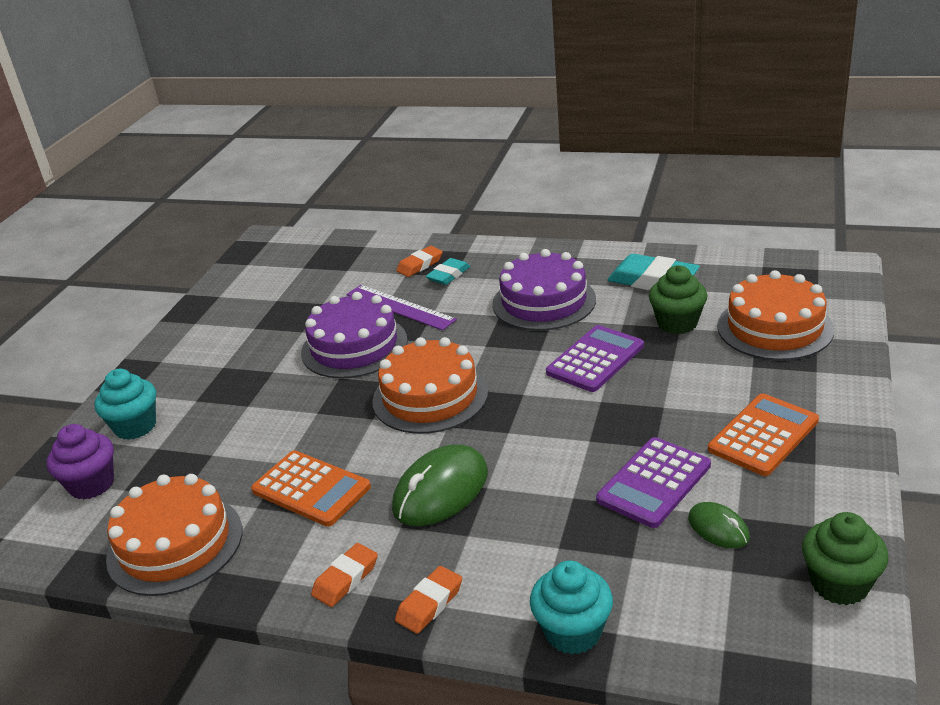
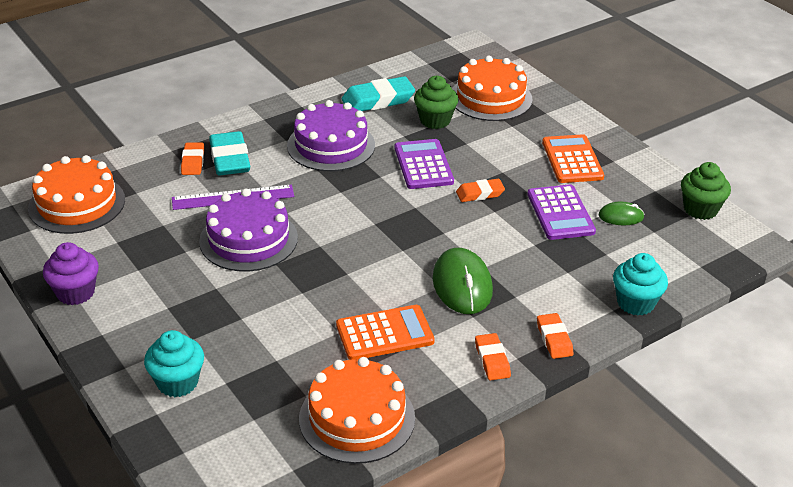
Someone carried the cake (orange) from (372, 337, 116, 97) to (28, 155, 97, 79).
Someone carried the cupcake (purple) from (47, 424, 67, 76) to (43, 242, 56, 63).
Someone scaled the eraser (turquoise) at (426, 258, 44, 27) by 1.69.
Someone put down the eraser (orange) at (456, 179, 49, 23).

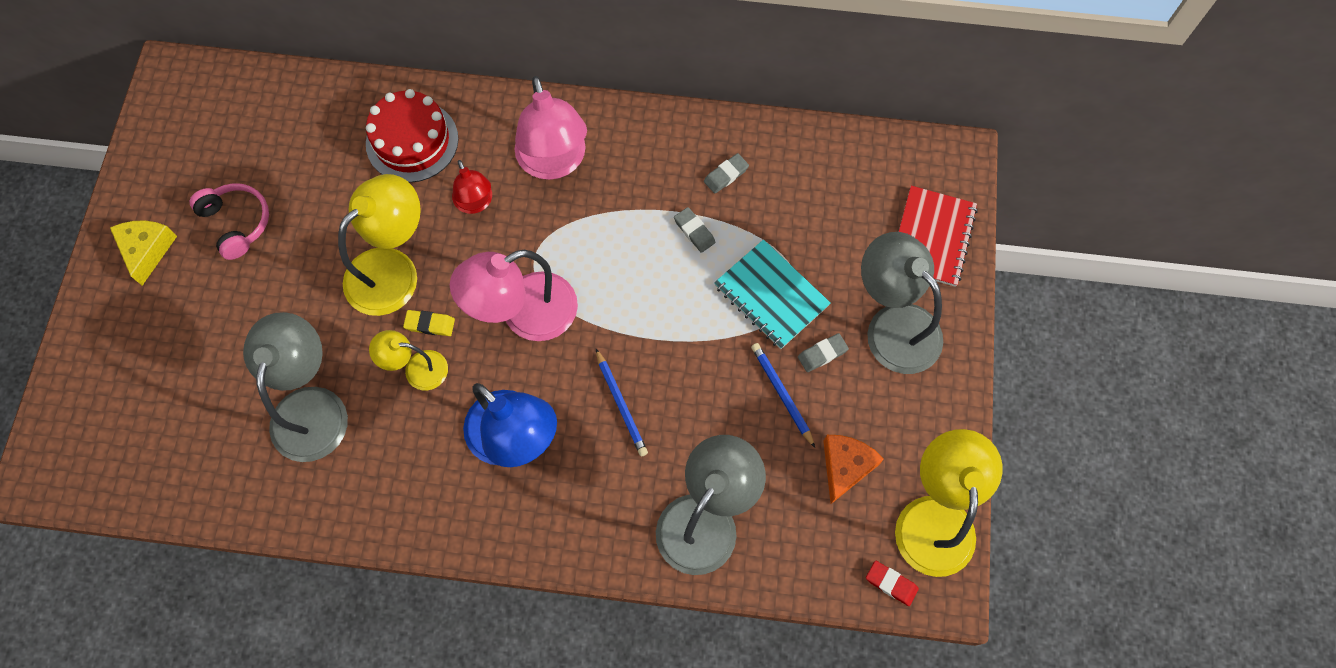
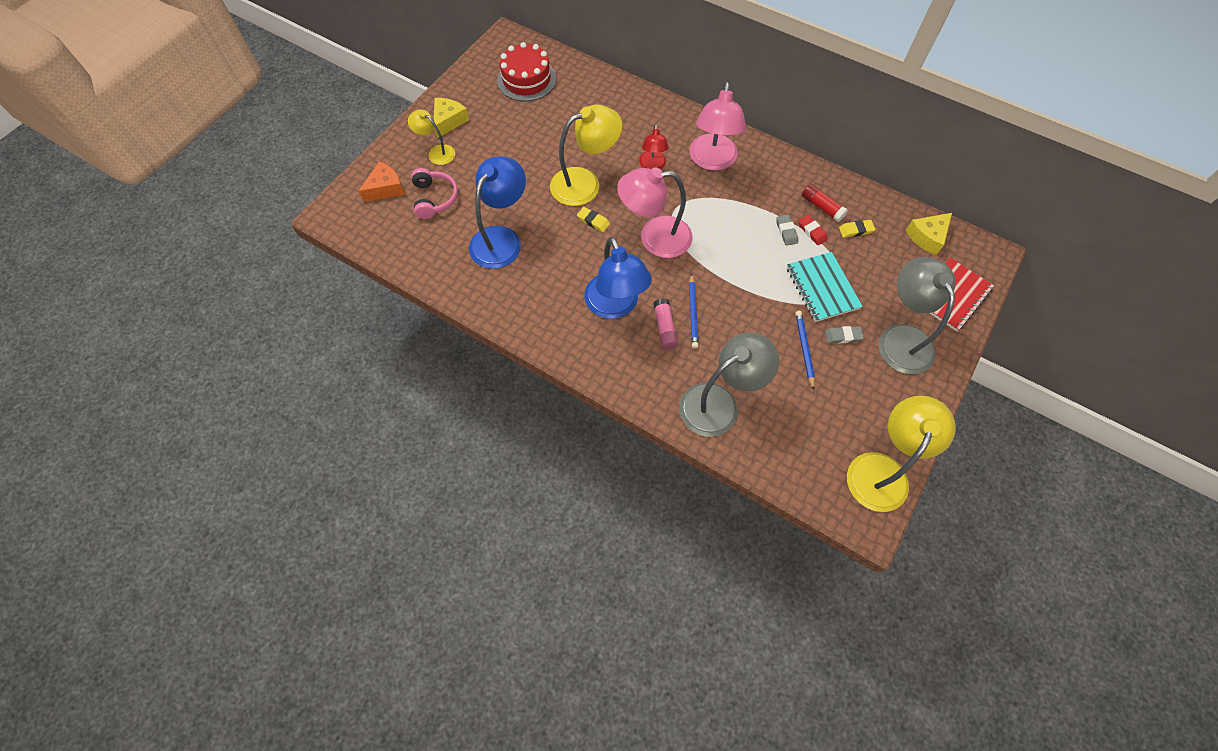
Someone carried the cheese (orange) from (823, 435, 61, 69) to (359, 161, 46, 41).
Someone carried the lamp (yellow) from (369, 330, 79, 60) to (408, 109, 47, 56).
Someone carried the headphones (pink) from (190, 183, 79, 77) to (411, 168, 47, 51).
Someone repainted the lamp (grey) at (243, 312, 105, 150), which became the lamp (blue) at (469, 157, 57, 112).
Someone carried the cake (red) from (366, 89, 93, 94) to (497, 42, 59, 60).
Someone put down the glue stick (pink) at (653, 298, 25, 52).
Someone carried the eraser (red) from (866, 561, 53, 45) to (798, 215, 30, 30).
Someone swapped the eraser (grey) at (704, 153, 45, 41) for the glue stick (red) at (802, 184, 46, 38).
Someone put down the eraser (yellow) at (839, 220, 36, 18).
Someone put down the cheese (yellow) at (905, 213, 47, 42).

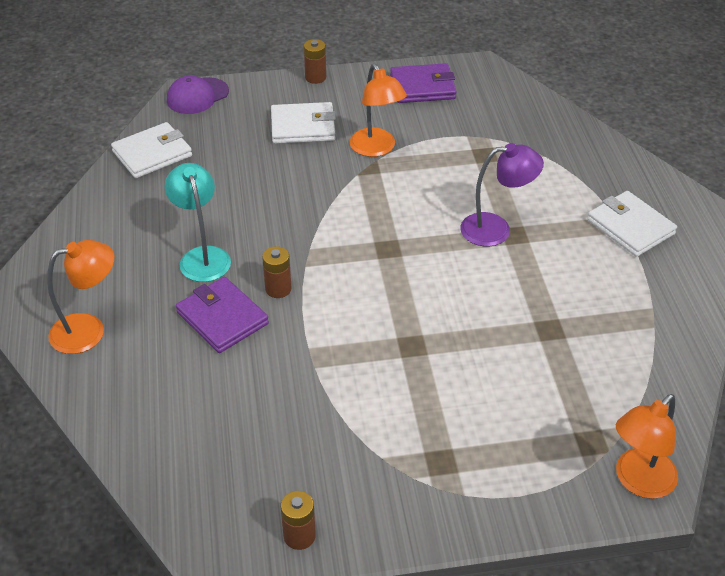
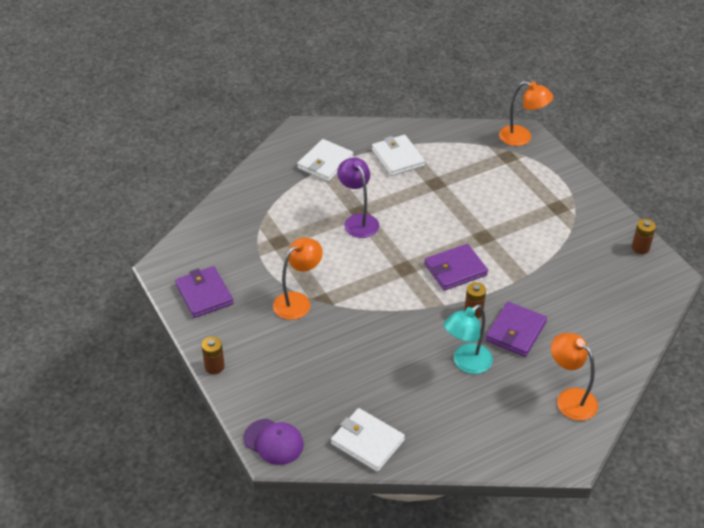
Someone carried the wallet (white) from (271, 102, 65, 42) to (372, 135, 53, 41).
Someone put down the wallet (purple) at (424, 244, 64, 47).

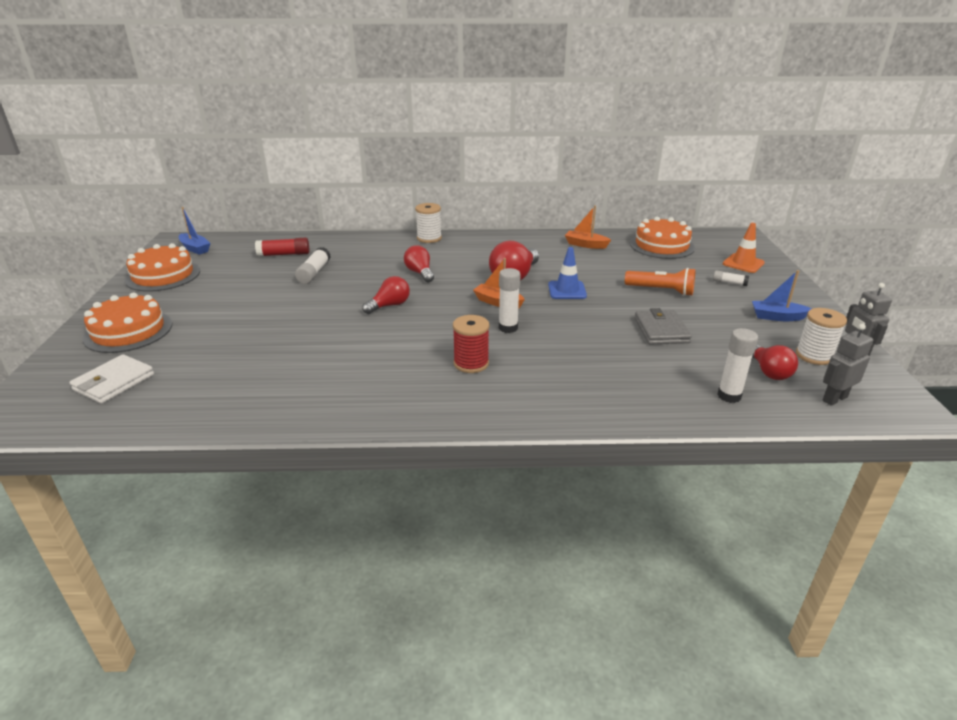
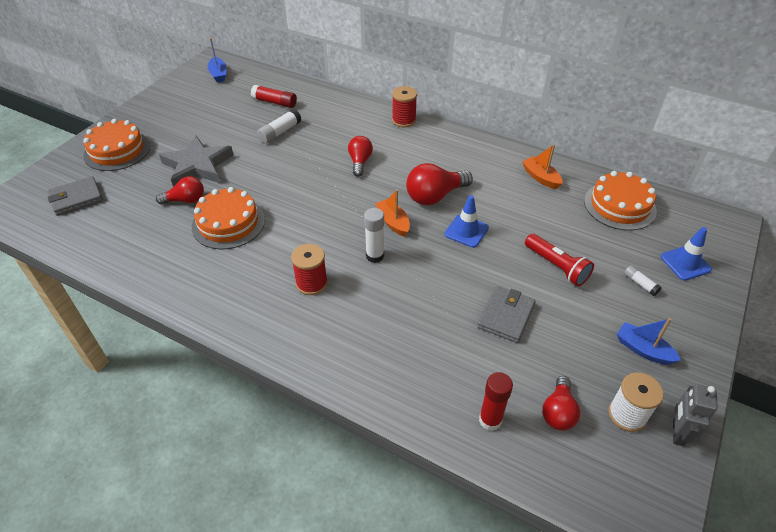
Someone repainted the wallet (white) at (69, 354, 85, 50), which became the wallet (grey) at (48, 176, 55, 40).
Someone carried the light bulb (red) from (362, 276, 48, 38) to (156, 176, 48, 29).
Someone put down the star (grey) at (159, 135, 74, 52).
Someone carried the cake (orange) from (125, 243, 75, 49) to (192, 187, 73, 62).
Someone repainted the spool (white) at (415, 203, 27, 40), which became the spool (red) at (392, 86, 25, 41).
Someone repainted the glue stick (white) at (717, 328, 41, 75), which became the glue stick (red) at (479, 372, 34, 59).
Someone repainted the flashlight (orange) at (625, 268, 70, 28), which became the flashlight (red) at (525, 234, 69, 52).
Someone repainted the traffic cone (orange) at (723, 223, 42, 50), which became the traffic cone (blue) at (661, 227, 51, 54).
Someone took away the robot (grey) at (822, 323, 51, 83).

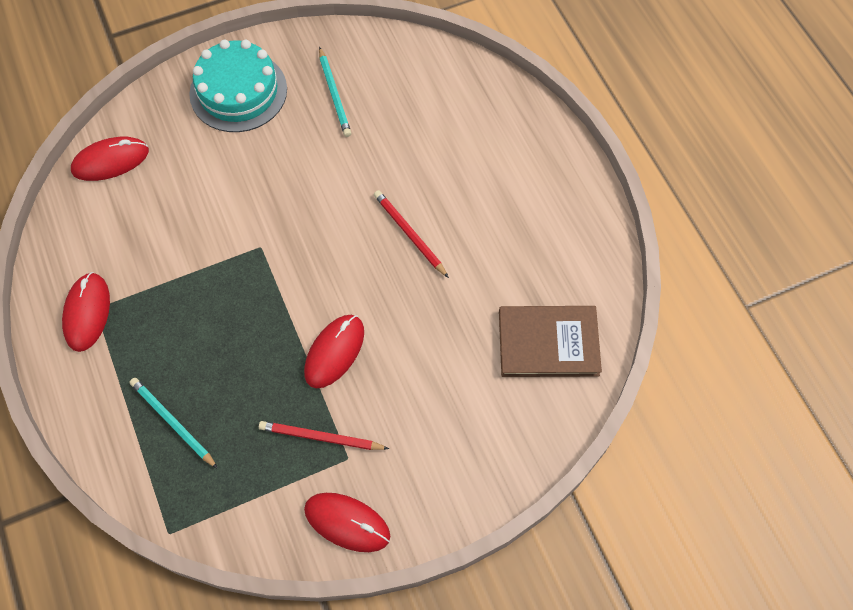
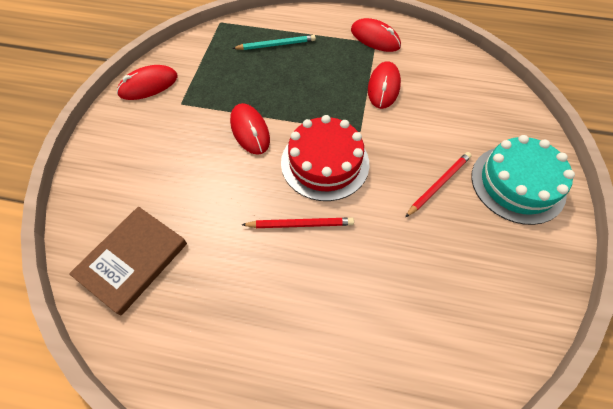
Someone put down the cake (red) at (281, 115, 89, 86).
Someone carried the mouse (red) from (71, 137, 78, 44) to (368, 61, 33, 48).
Someone carried the pencil (red) from (259, 421, 130, 29) to (405, 152, 67, 65).
Someone took away the pencil (turquoise) at (319, 47, 32, 90).

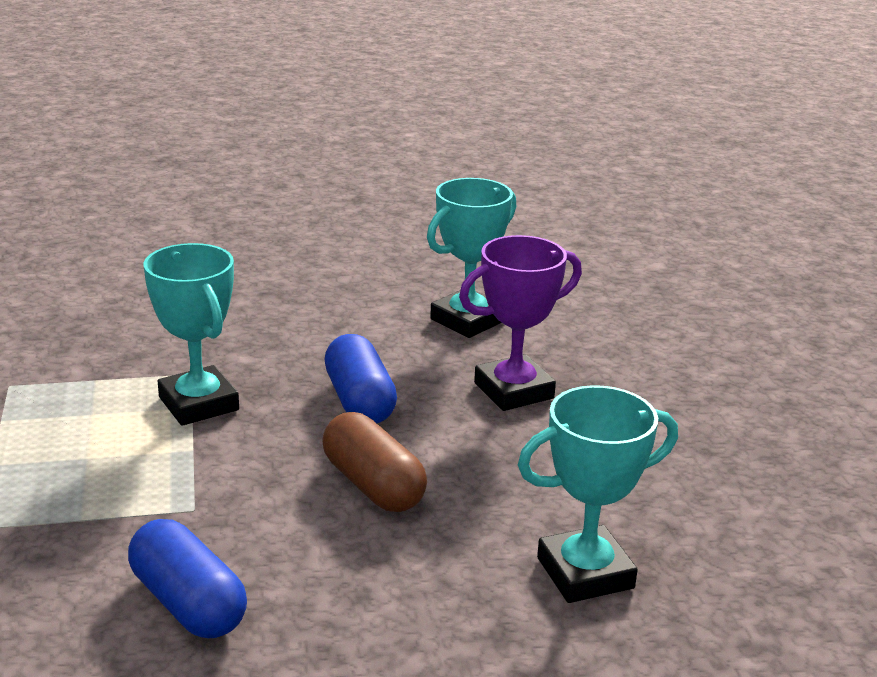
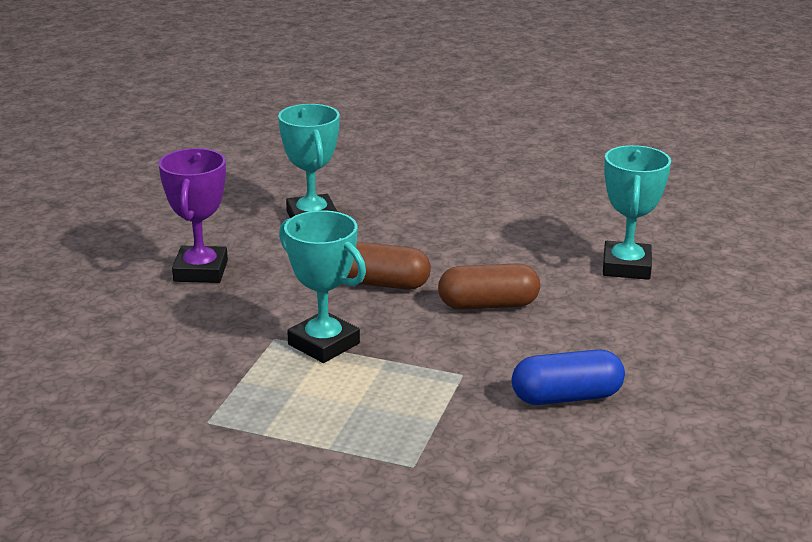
Someone carried the trophy (purple) from (459, 235, 123, 176) to (159, 148, 69, 135).
Someone rotated the trophy (turquoise) at (144, 243, 95, 183) by 45 degrees clockwise.
Someone repainted the capsule (blue) at (325, 334, 72, 89), which became the capsule (brown) at (347, 242, 84, 47).

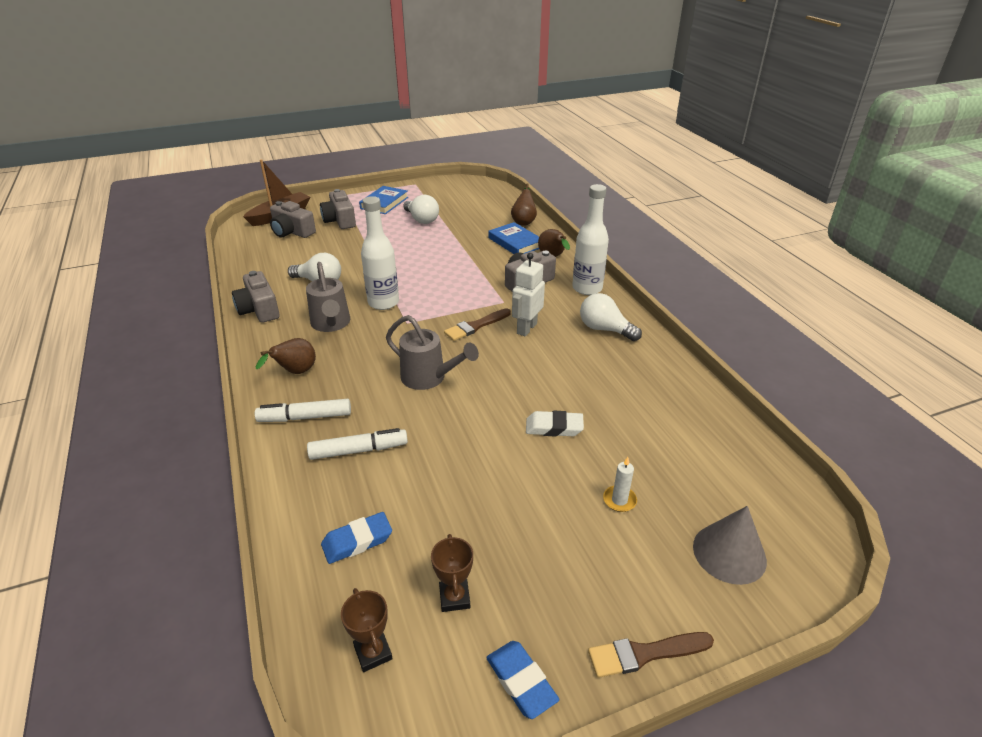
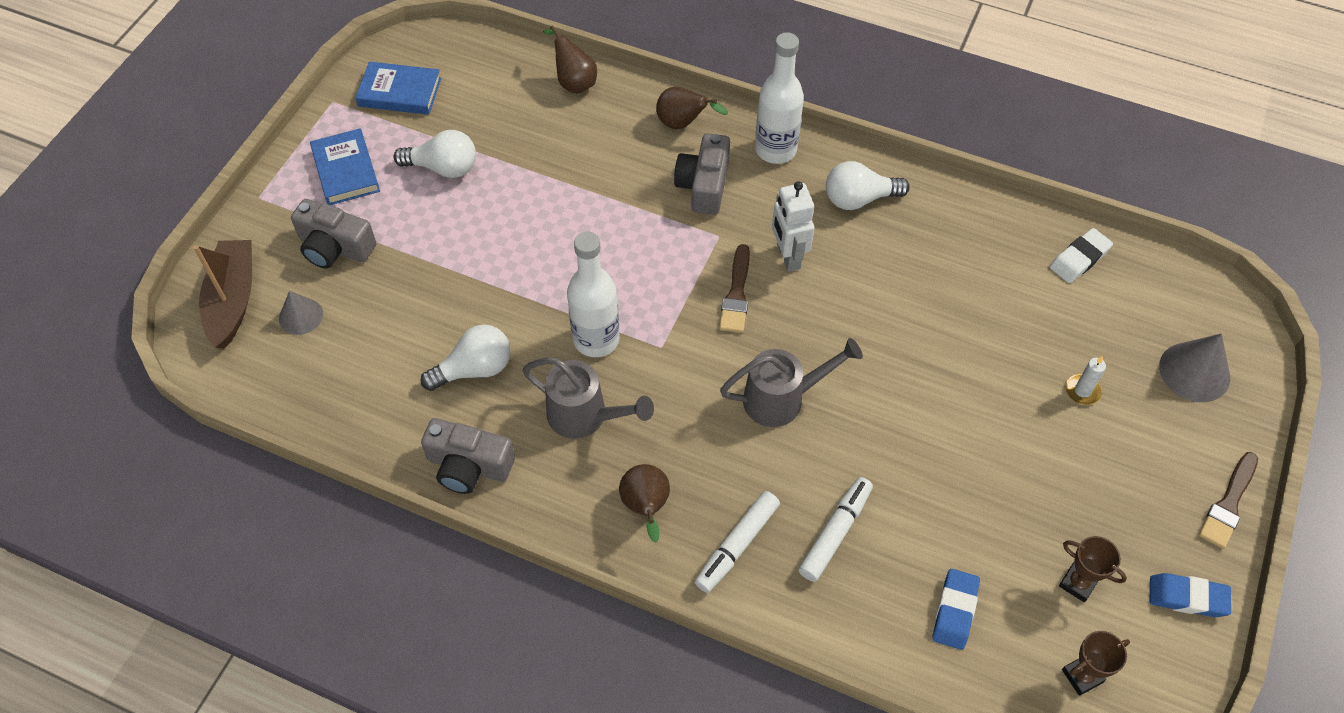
Someone swapped the camera (grey) at (270, 201, 46, 37) for the cone (grey) at (279, 291, 44, 44).
Someone carried the book (blue) from (489, 222, 50, 32) to (355, 62, 86, 53).
Someone carried the eraser (white) from (526, 411, 58, 26) to (1050, 228, 63, 55).
Someone rotated the trophy (brown) at (341, 588, 52, 84) by 45 degrees counterclockwise.

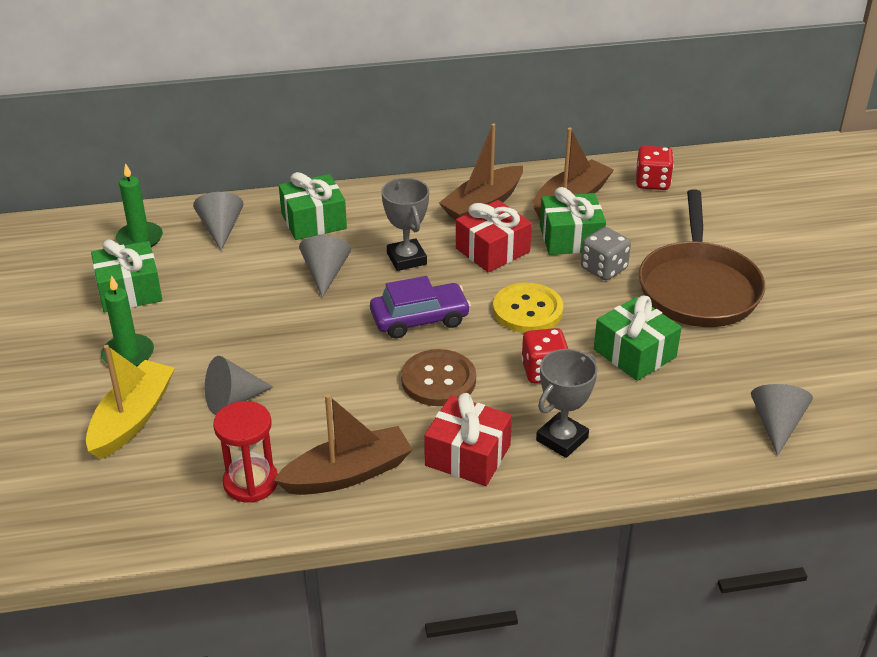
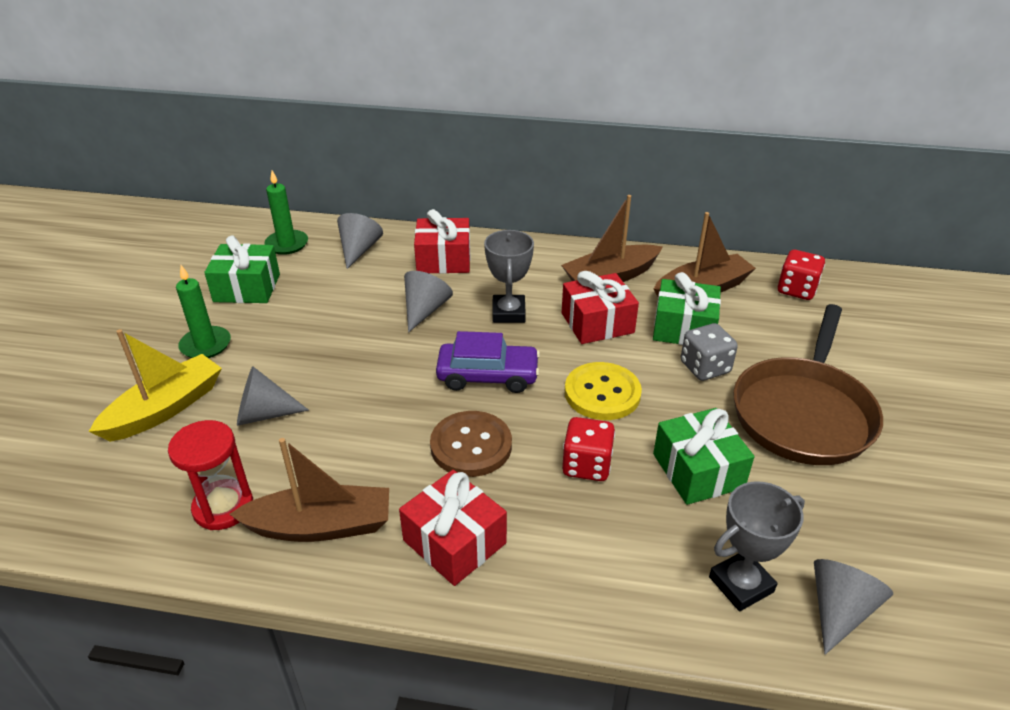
Someone repainted the gift (green) at (279, 172, 68, 68), which became the gift (red) at (414, 209, 56, 65).
Someone carried the trophy (grey) from (536, 349, 62, 109) to (709, 481, 96, 130).

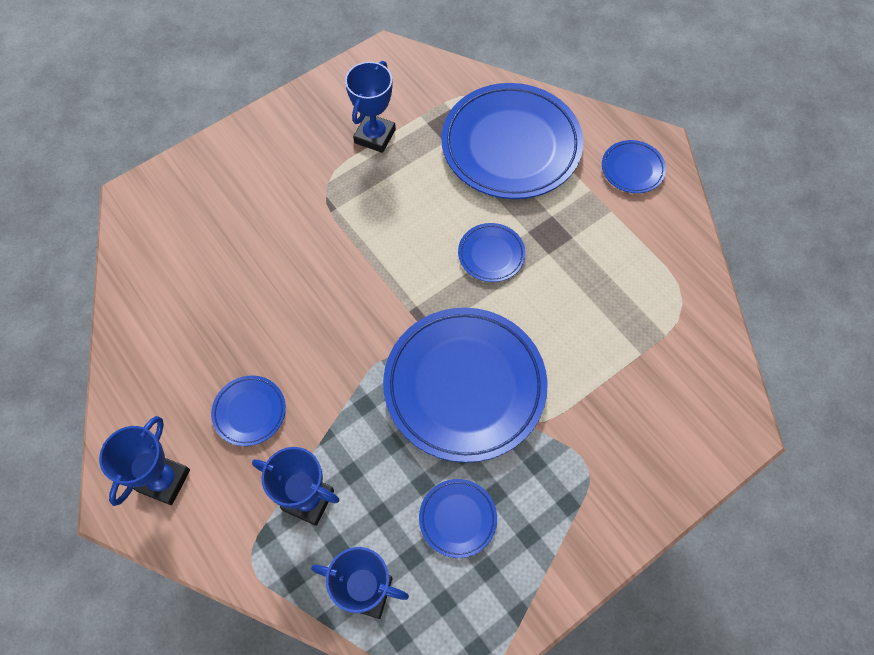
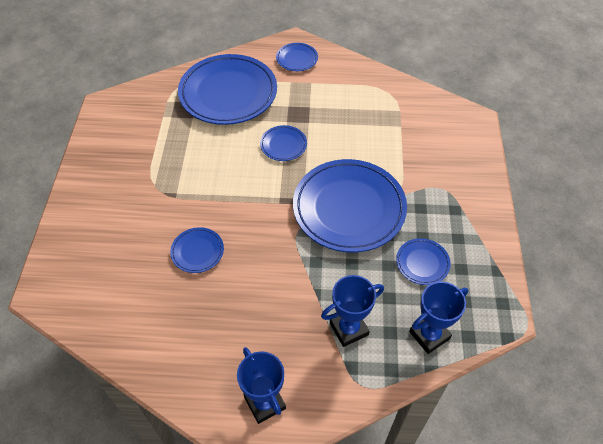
Someone carried the plate (blue) from (211, 376, 75, 70) to (170, 227, 54, 46).
Someone took away the trophy (blue) at (345, 61, 51, 92).

